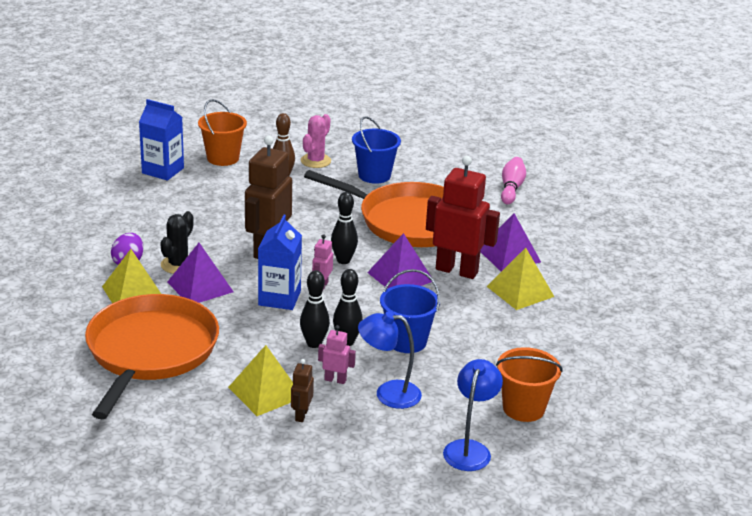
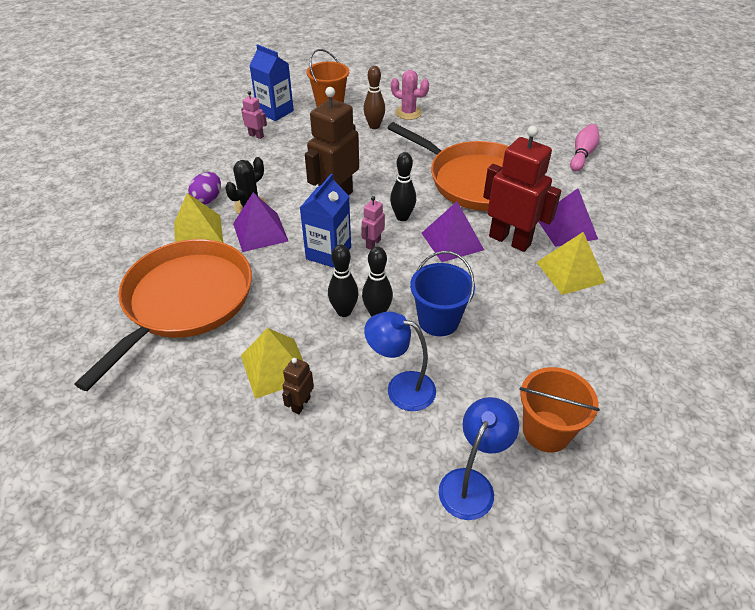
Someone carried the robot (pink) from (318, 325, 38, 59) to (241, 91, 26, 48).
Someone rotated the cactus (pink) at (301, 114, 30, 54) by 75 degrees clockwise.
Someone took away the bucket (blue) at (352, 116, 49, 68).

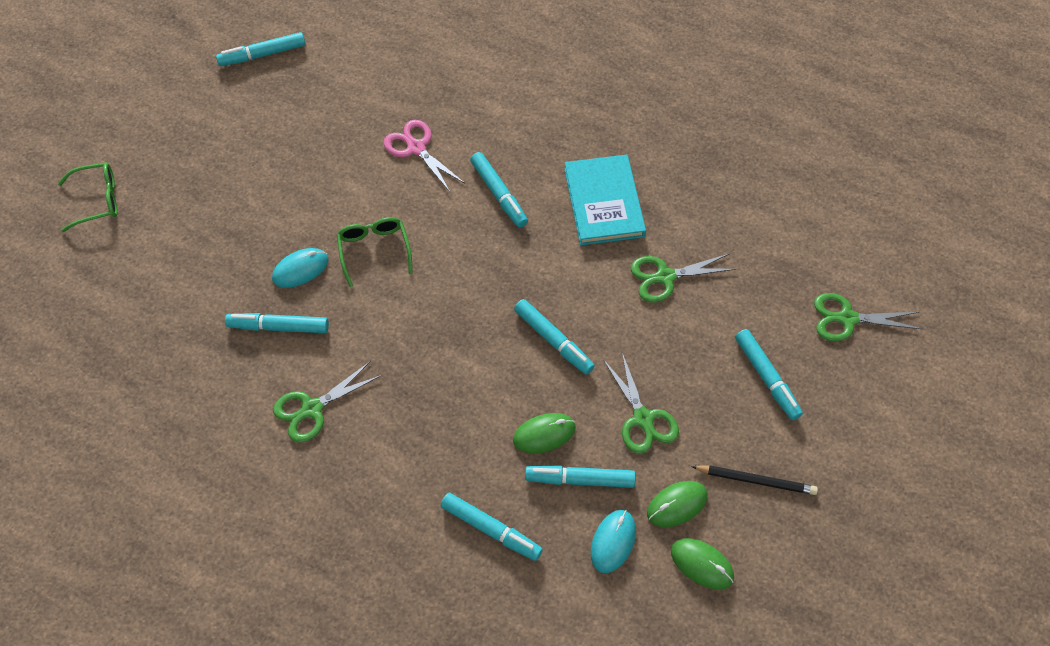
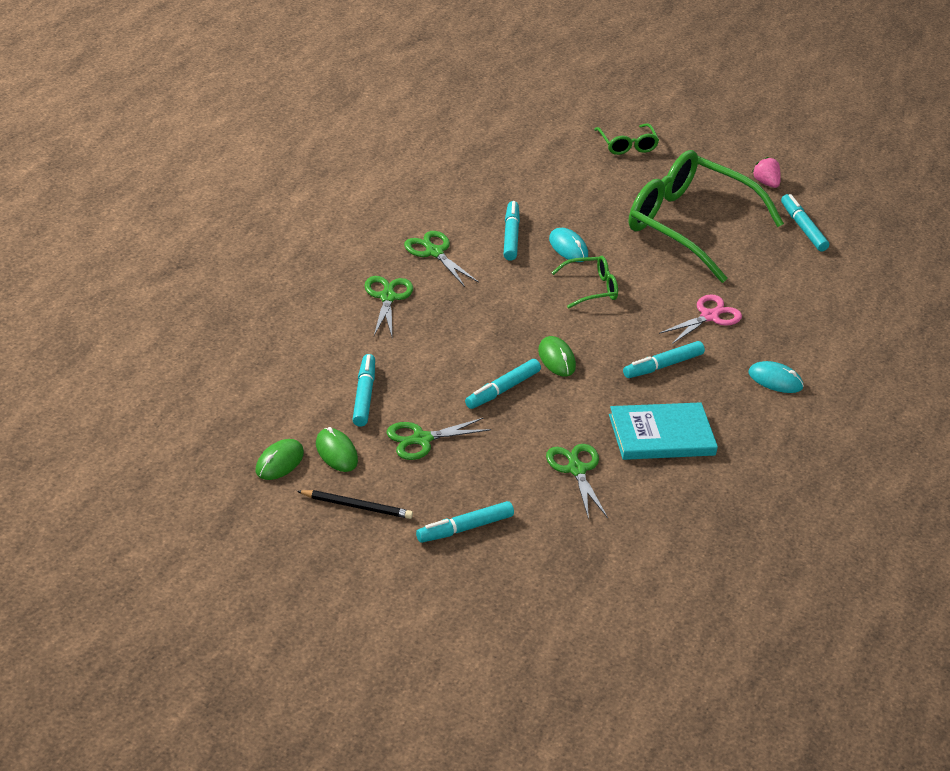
Someone rotated the pencil (black) at (691, 465, 127, 30) by 90 degrees counterclockwise.
Someone carried the scissors (green) from (814, 293, 108, 49) to (364, 276, 49, 60).
Someone carried the mouse (green) from (513, 413, 63, 40) to (538, 336, 38, 41).
Someone put down the glasses (green) at (628, 150, 156, 133).
Someone carried the mouse (turquoise) from (591, 510, 45, 63) to (748, 361, 56, 32).
Someone put down the strawberry (pink) at (752, 157, 29, 31).
Someone took away the marker (turquoise) at (441, 493, 102, 68).

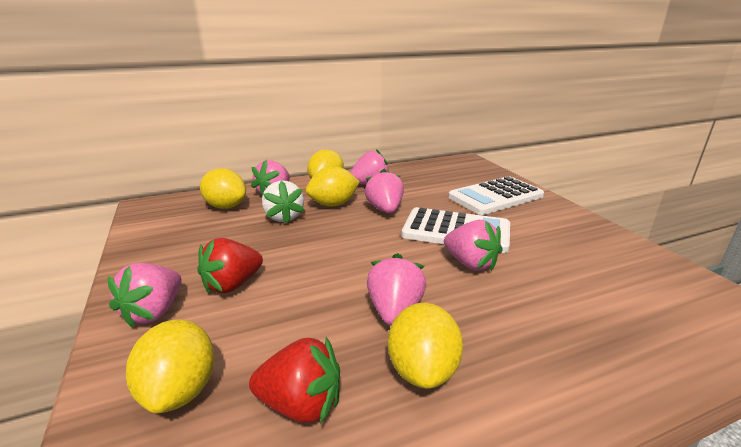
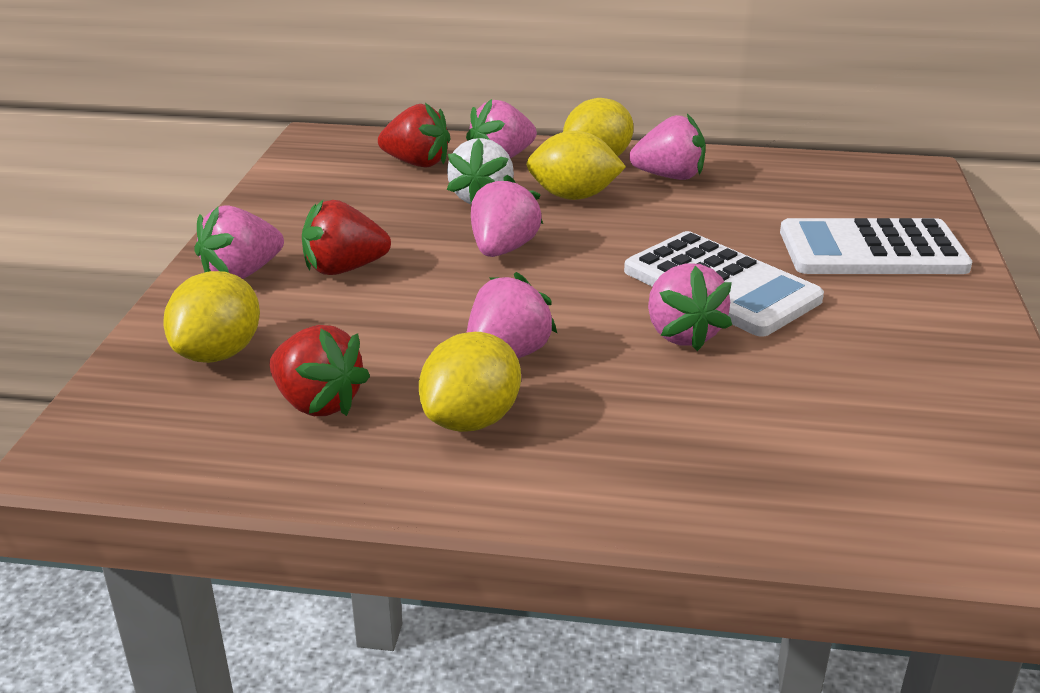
Someone swapped the lemon (yellow) at (200, 168, 46, 41) for the strawberry (red) at (378, 103, 72, 65).
Someone carried the strawberry (pink) from (365, 169, 39, 44) to (471, 175, 72, 82).

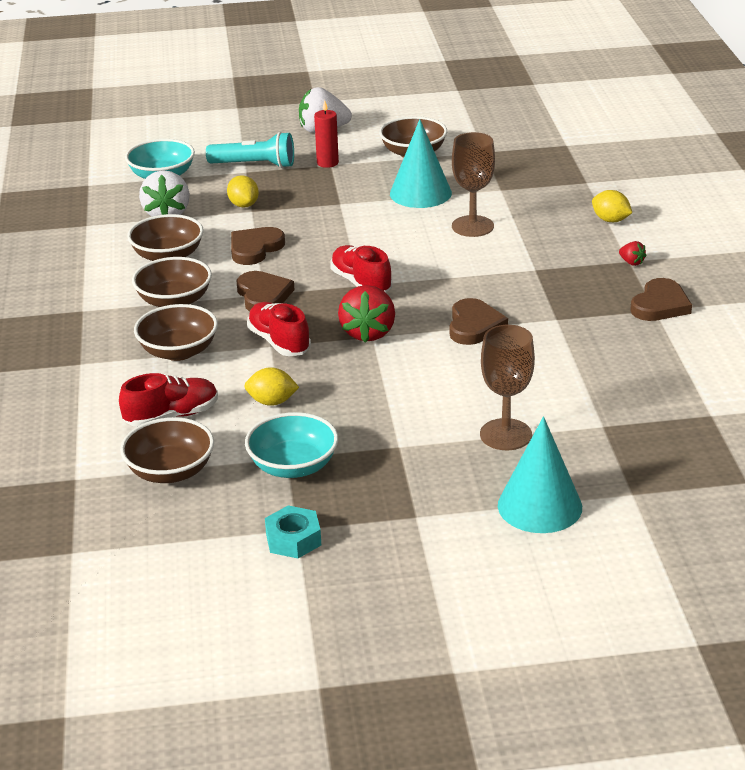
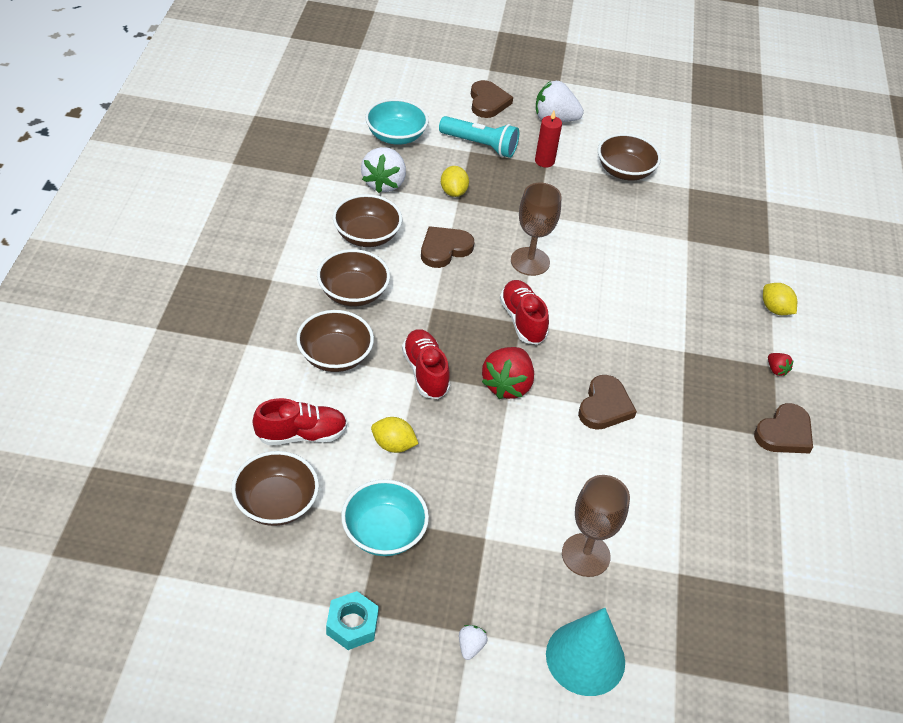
Someone put down the strawberry (white) at (459, 625, 29, 35).
Someone carried the heart (brown) from (237, 271, 58, 40) to (471, 80, 42, 38).
Someone carried the goblet (brown) from (452, 132, 43, 105) to (511, 183, 51, 93).
Someone took away the cone (turquoise) at (390, 119, 62, 89).

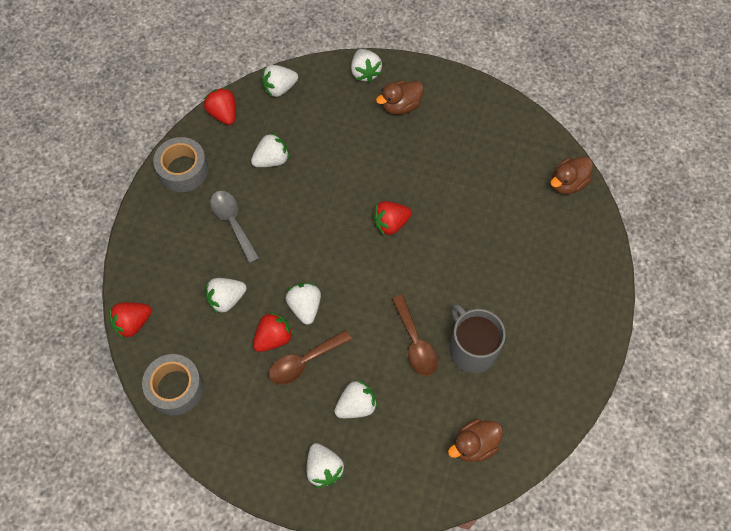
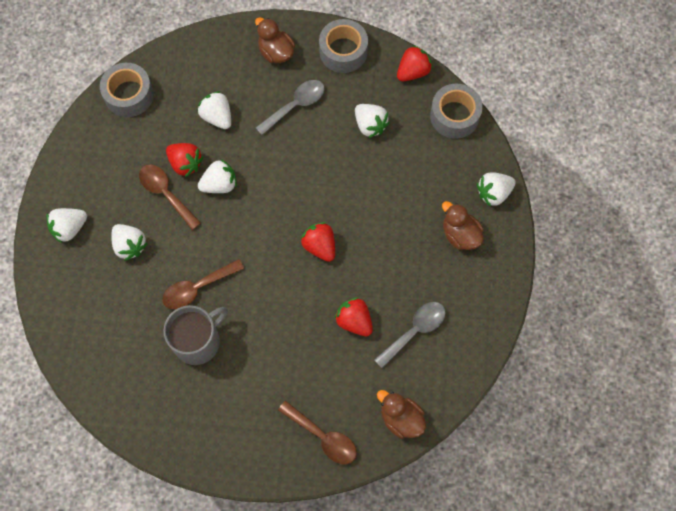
Someone carried the duck (brown) from (448, 419, 55, 43) to (255, 17, 40, 46).
Someone put down the spoon (brown) at (278, 400, 79, 64).
Someone carried the strawberry (red) from (109, 302, 43, 37) to (334, 297, 39, 39).
Someone put down the spoon (grey) at (374, 302, 72, 66).
Someone swapped the strawberry (white) at (261, 65, 37, 32) for the tape (grey) at (430, 84, 53, 55).

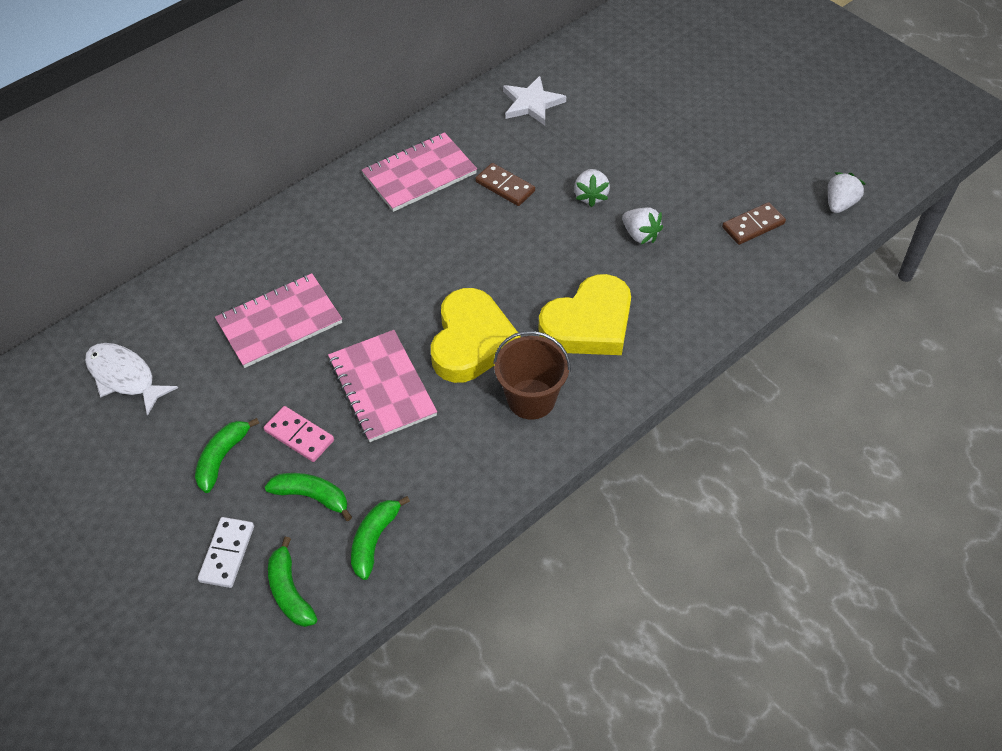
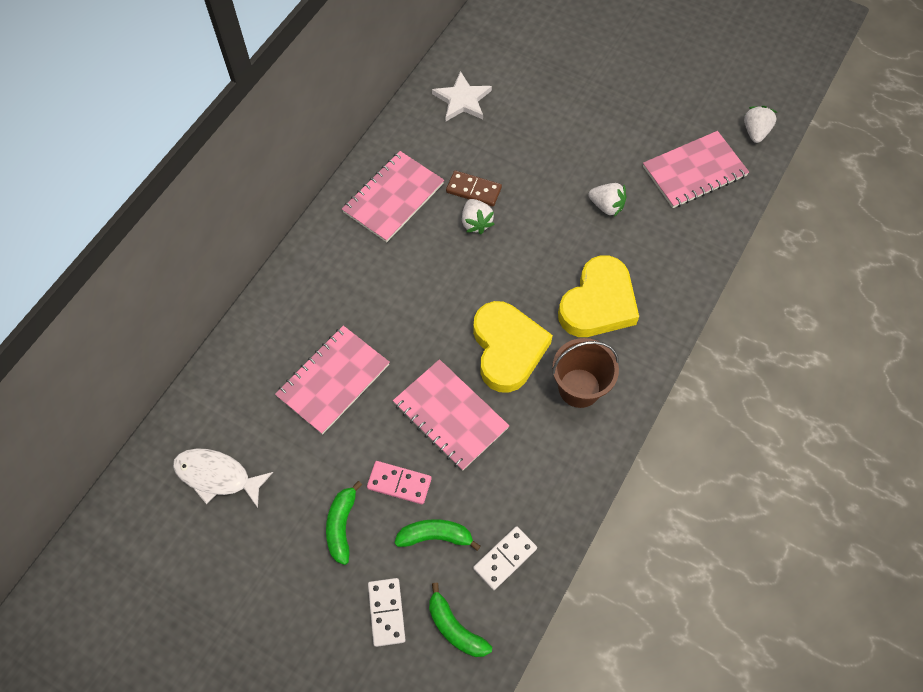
Someone carried the strawberry (white) from (574, 169, 36, 38) to (462, 199, 32, 35).
Someone swapped the banana (green) at (351, 496, 59, 84) for the domino (white) at (473, 526, 64, 64).
Someone swapped the domino (brown) at (722, 202, 64, 43) for the notebook (pink) at (643, 131, 106, 77).

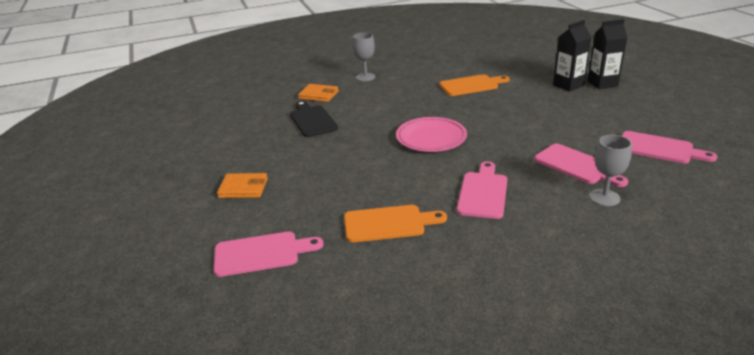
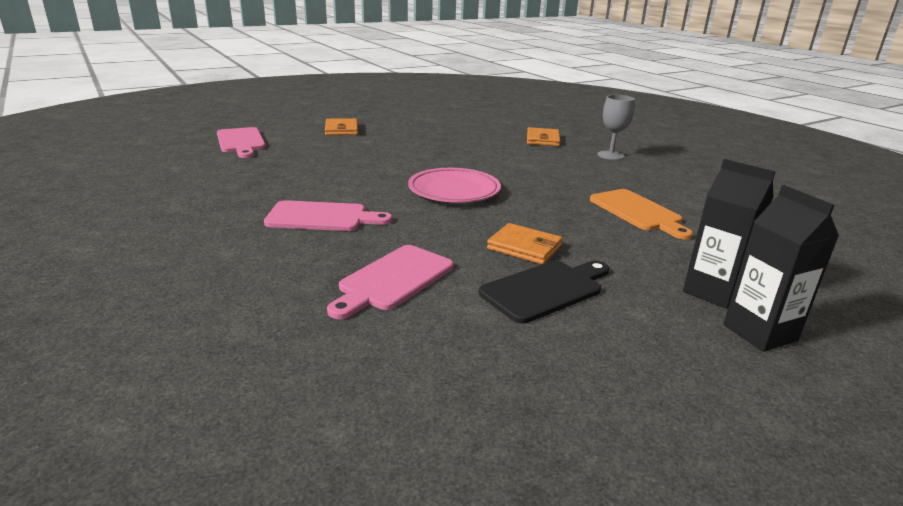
Someone carried the cutting board (black) from (290, 101, 48, 36) to (479, 261, 130, 63).
Someone put down the wallet (orange) at (487, 223, 76, 41).
Someone took away the cutting board (orange) at (344, 205, 103, 37).
Someone took away the goblet (grey) at (589, 135, 43, 71).
Someone took away the cutting board (pink) at (622, 131, 95, 32).

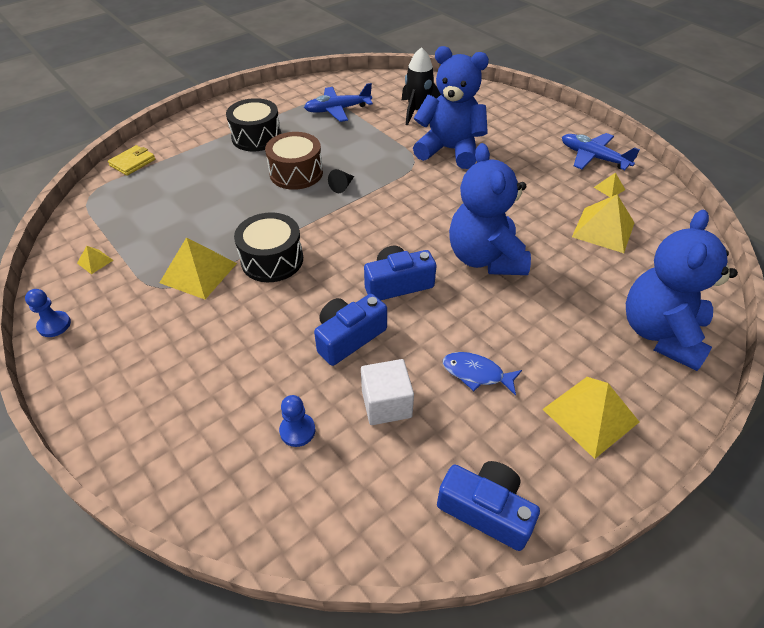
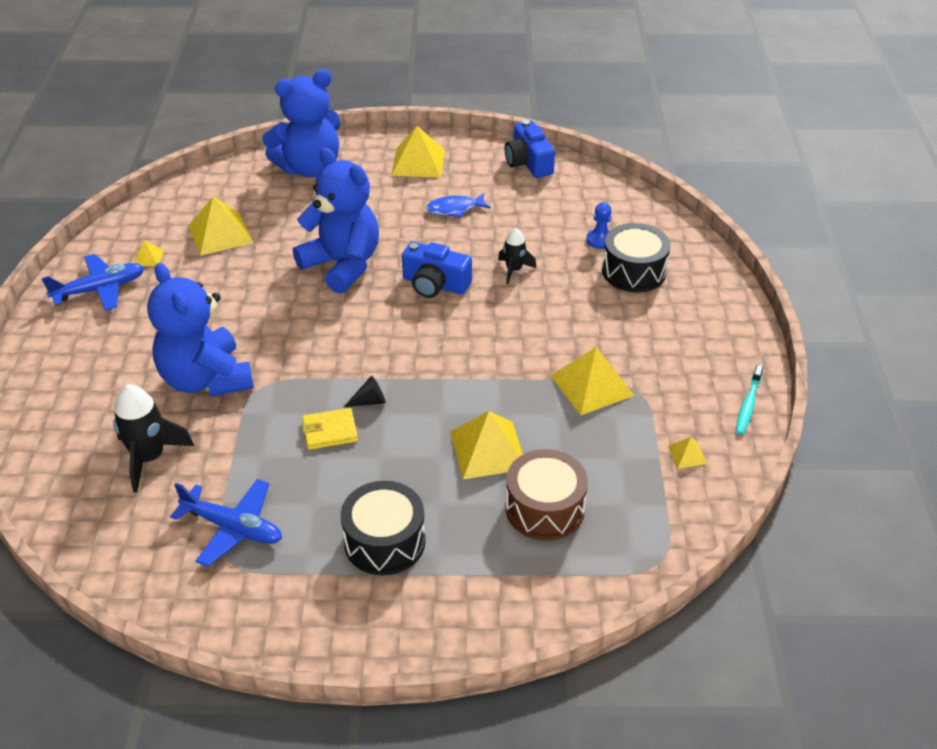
Someone rotated the plane (blue) at (562, 133, 78, 37) by 105 degrees counterclockwise.
Someone rotated the teddy bear (blue) at (449, 143, 82, 132) by 75 degrees counterclockwise.
Someone carried the wallet (yellow) from (108, 145, 47, 31) to (302, 408, 56, 42).
Someone rotated the fish (blue) at (443, 352, 79, 44) by 105 degrees clockwise.
Someone put down the pyramid (yellow) at (450, 411, 73, 68).
Someone swapped the camera (blue) at (314, 294, 73, 72) for the rocket (black) at (498, 228, 39, 56).
Someone carried the drum (brown) from (265, 132, 58, 58) to (506, 449, 82, 92).
Someone carried the drum (black) from (234, 212, 69, 70) to (602, 223, 69, 69).
Someone swapped the pawn (blue) at (25, 289, 46, 48) for the toothbrush (turquoise) at (736, 364, 28, 71).
Someone took away the cube (white) at (361, 359, 53, 66).

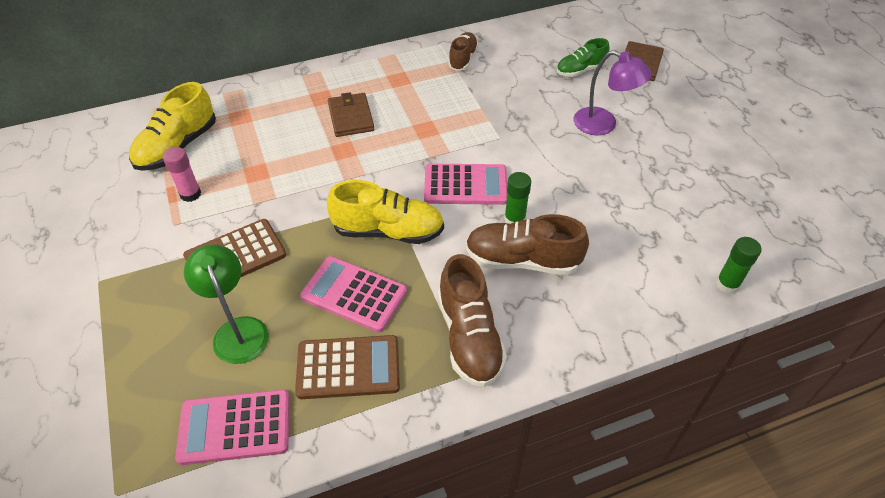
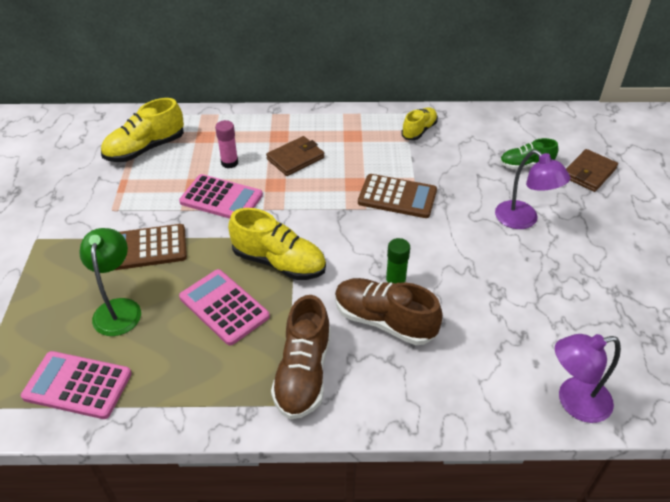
Someone carried the calculator (pink) from (424, 164, 83, 41) to (179, 174, 84, 45).
Someone carried the glue stick (pink) from (163, 147, 38, 55) to (215, 120, 23, 48).
Someone rotated the wallet (brown) at (328, 92, 46, 45) by 45 degrees clockwise.
Someone carried the calculator (brown) from (295, 335, 105, 64) to (358, 174, 79, 44).
Someone repainted the shoe (brown) at (448, 32, 30, 39), which became the shoe (yellow) at (401, 107, 37, 33).
Someone swapped the glue stick (green) at (716, 237, 46, 57) for the lamp (purple) at (555, 334, 66, 89).

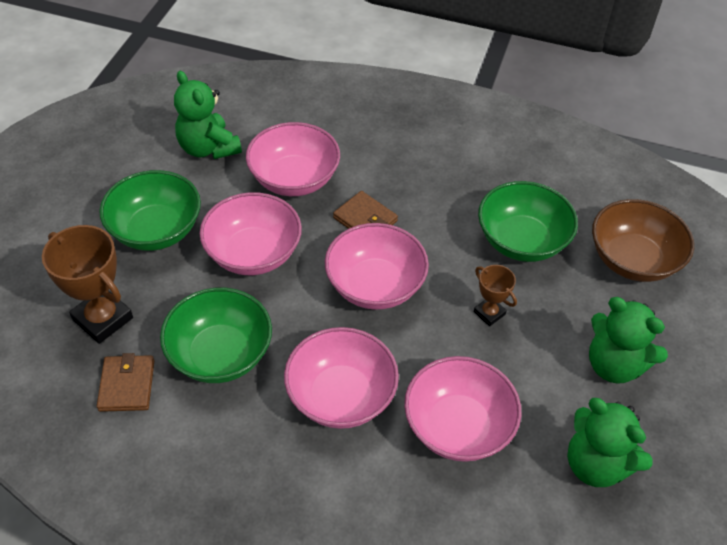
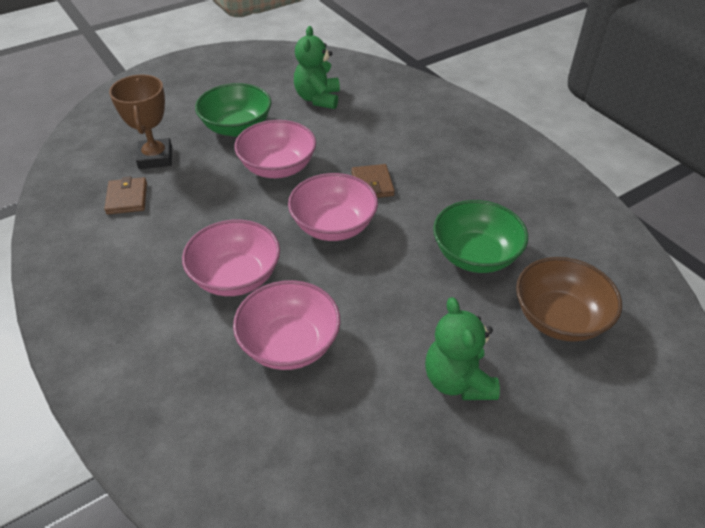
Someone rotated the wallet (brown) at (97, 353, 57, 59) by 45 degrees counterclockwise.
Someone took away the bowl (green) at (160, 288, 112, 95).
Someone took away the bowl (pink) at (246, 122, 94, 74).
Someone took away the trophy (brown) at (474, 265, 43, 61).
Someone took away the teddy bear (green) at (567, 398, 86, 89).

